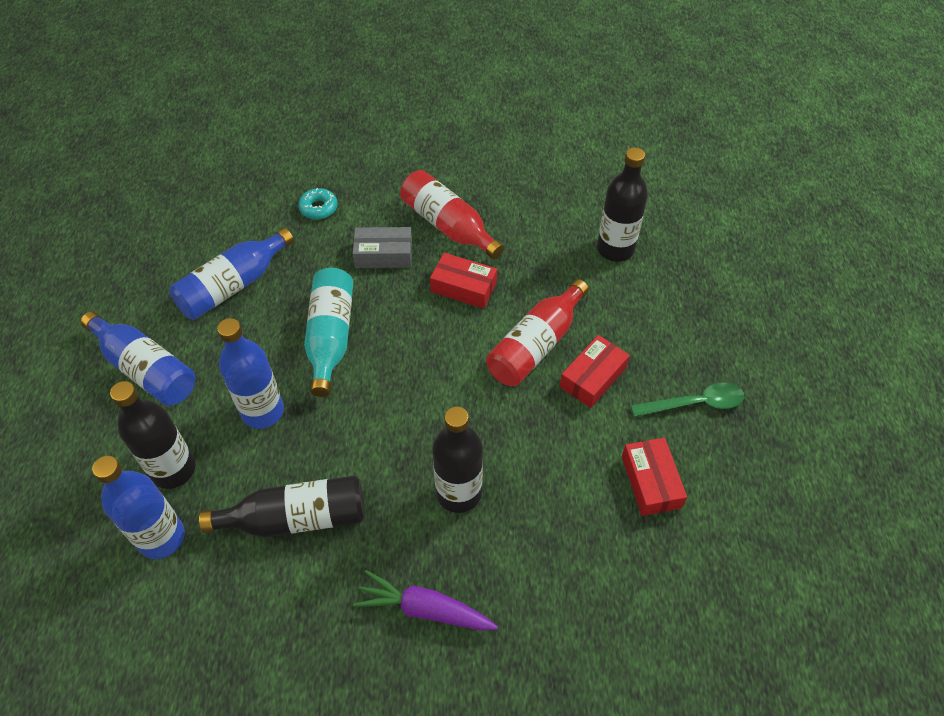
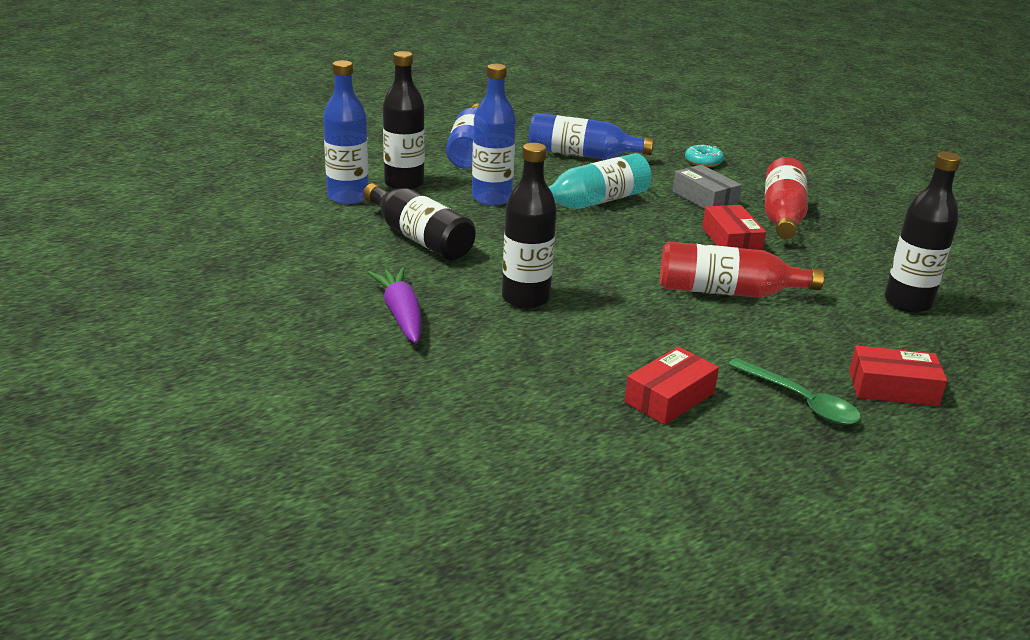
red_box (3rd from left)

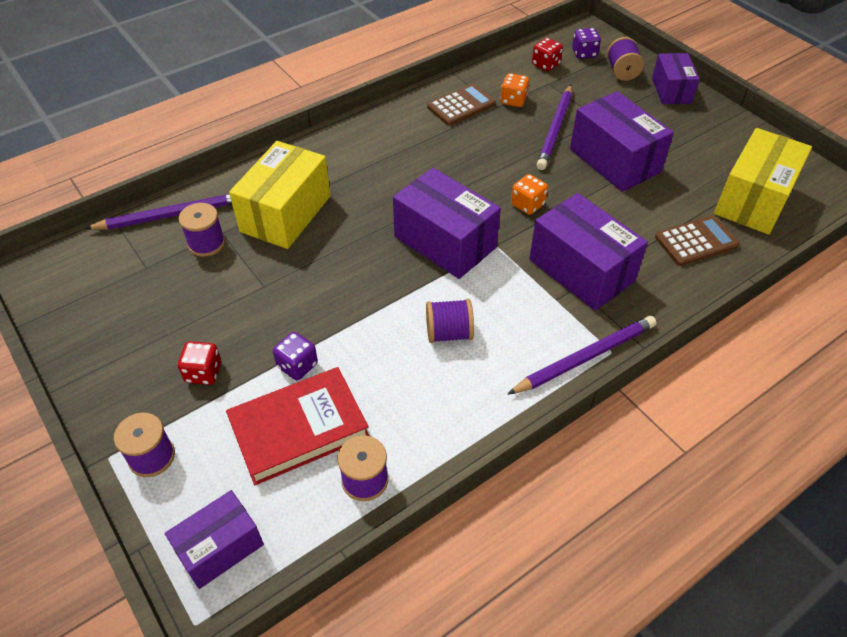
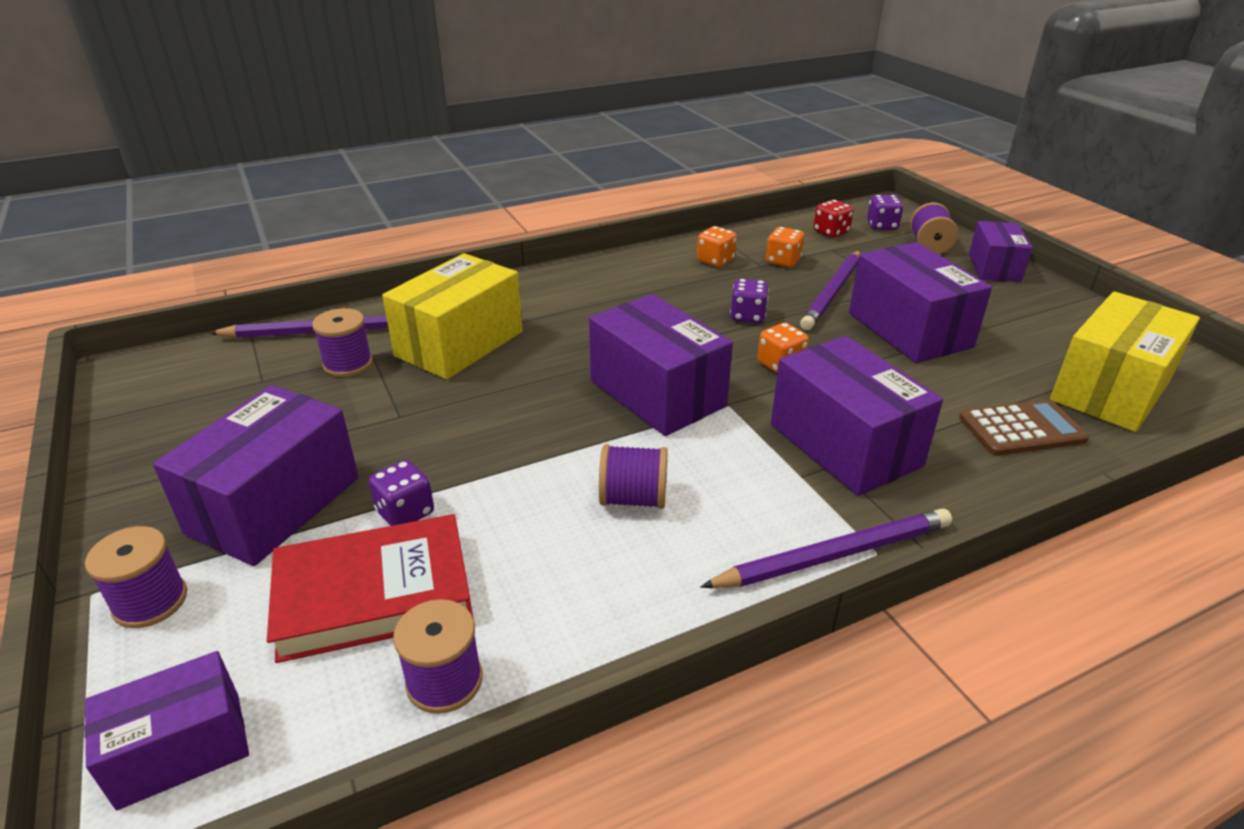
orange_dice (1st from left)
purple_box (2nd from left)
purple_dice (2nd from left)

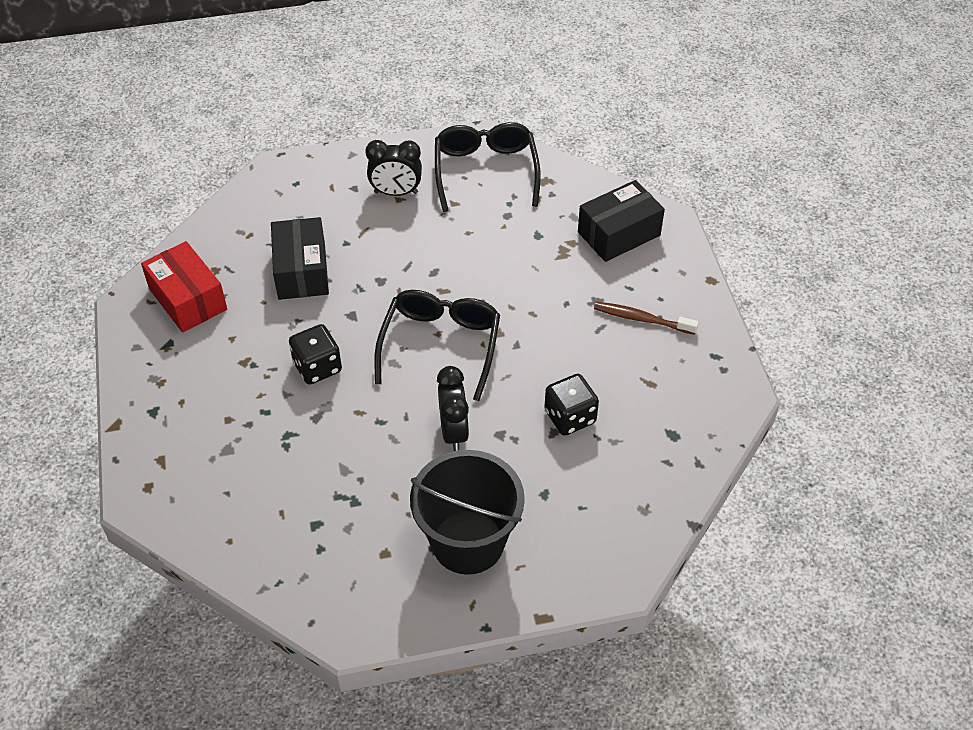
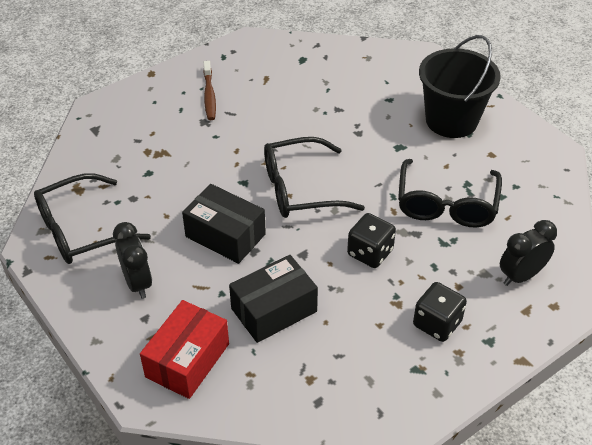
black_box (1st from left)
red_box
black_clock (2nd from left)
black_dice (2nd from left)
black_glasses (3rd from left)

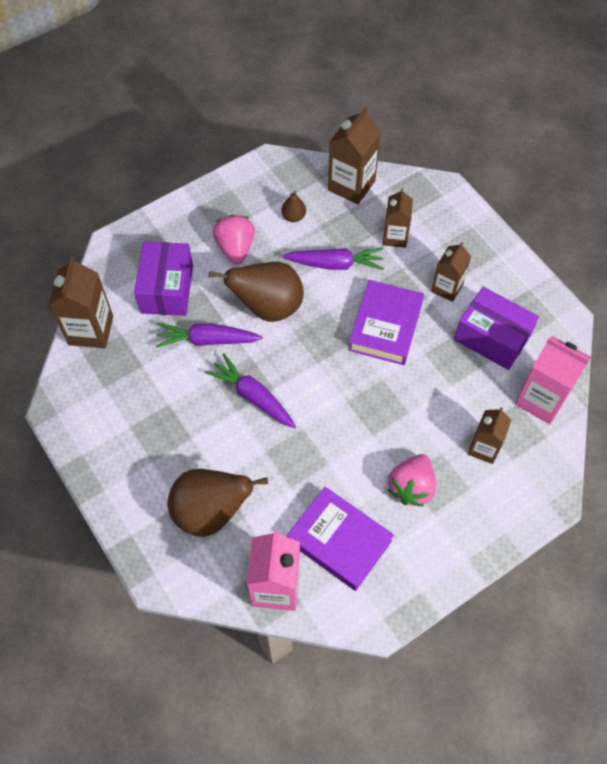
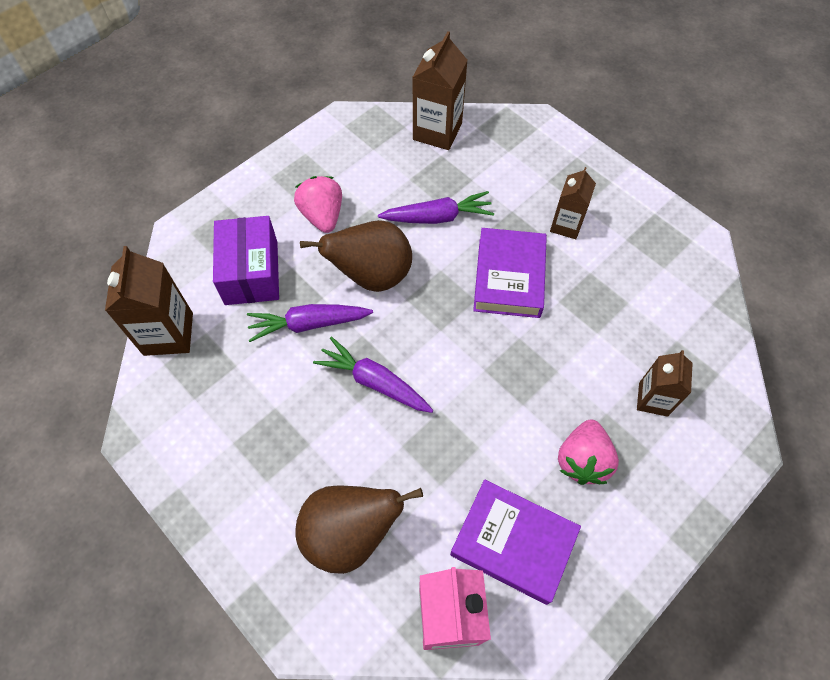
brown_carton (3rd from left in the first image)
brown_pear (3rd from left in the first image)
purple_box (2nd from left in the first image)
pink_carton (2nd from left in the first image)

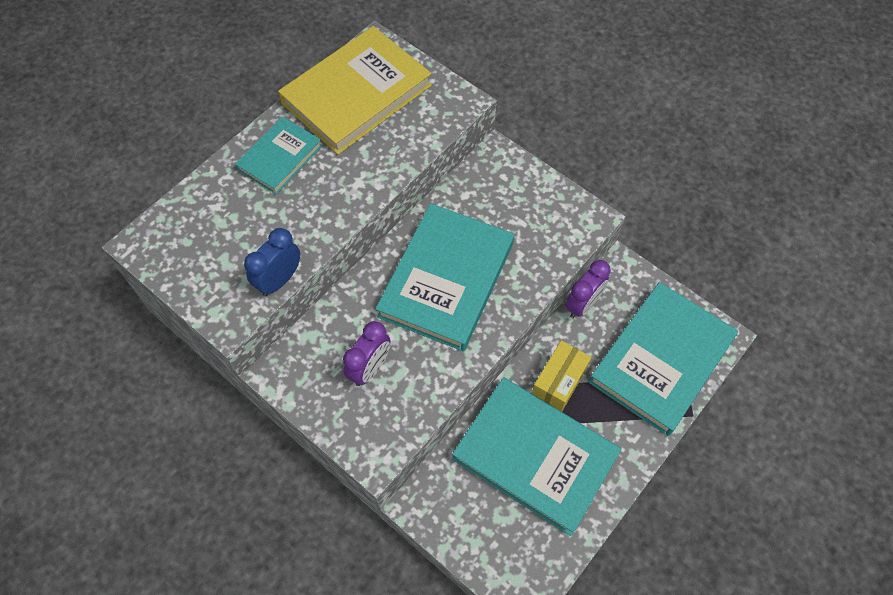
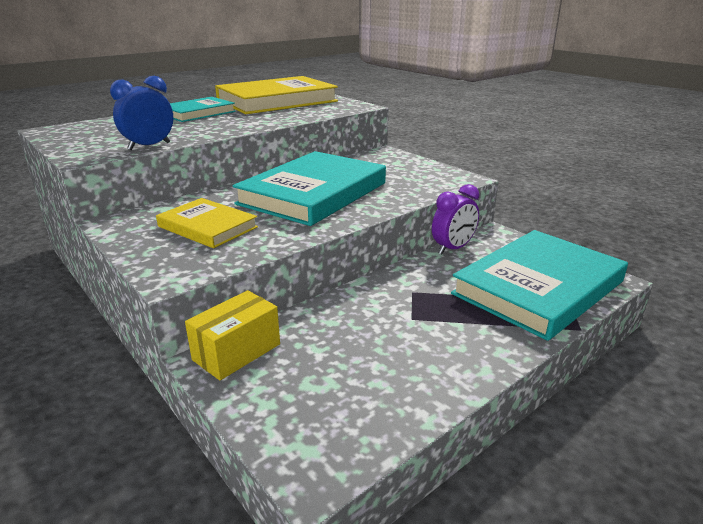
yellow_book (1st from left)
yellow_box
turquoise_book (3rd from left in the first image)

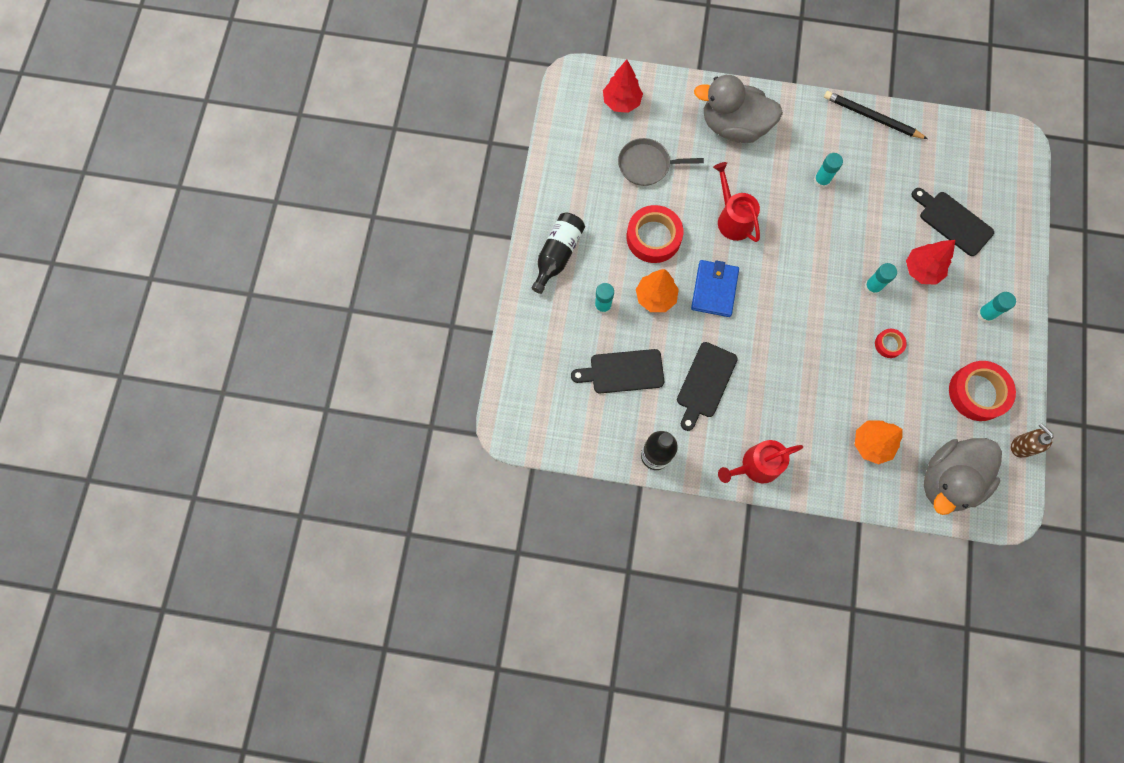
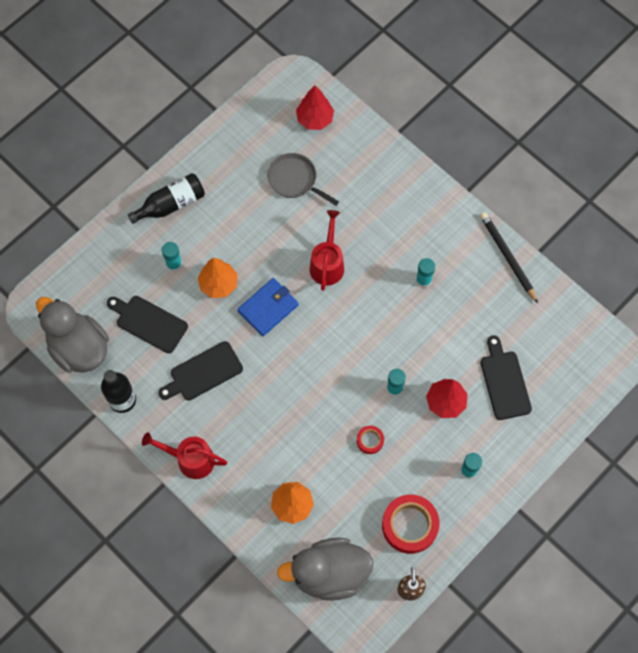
grey_duck (1st from left)
red_tape (1st from left in the first image)

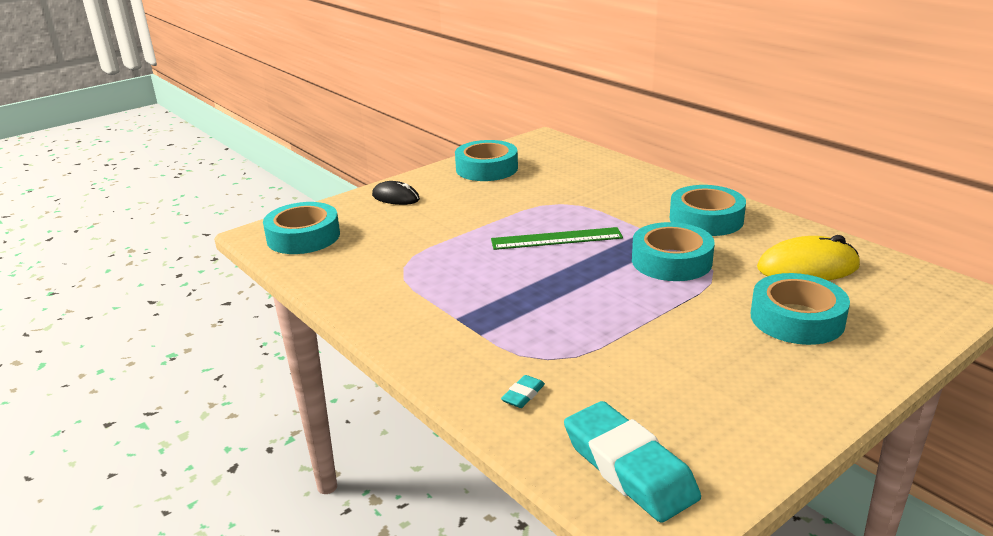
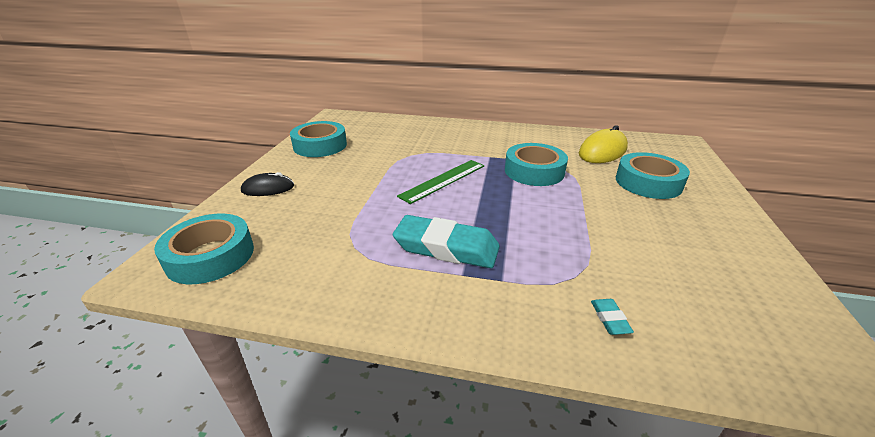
turquoise_tape (4th from left in the first image)
turquoise_eraser (1st from left)

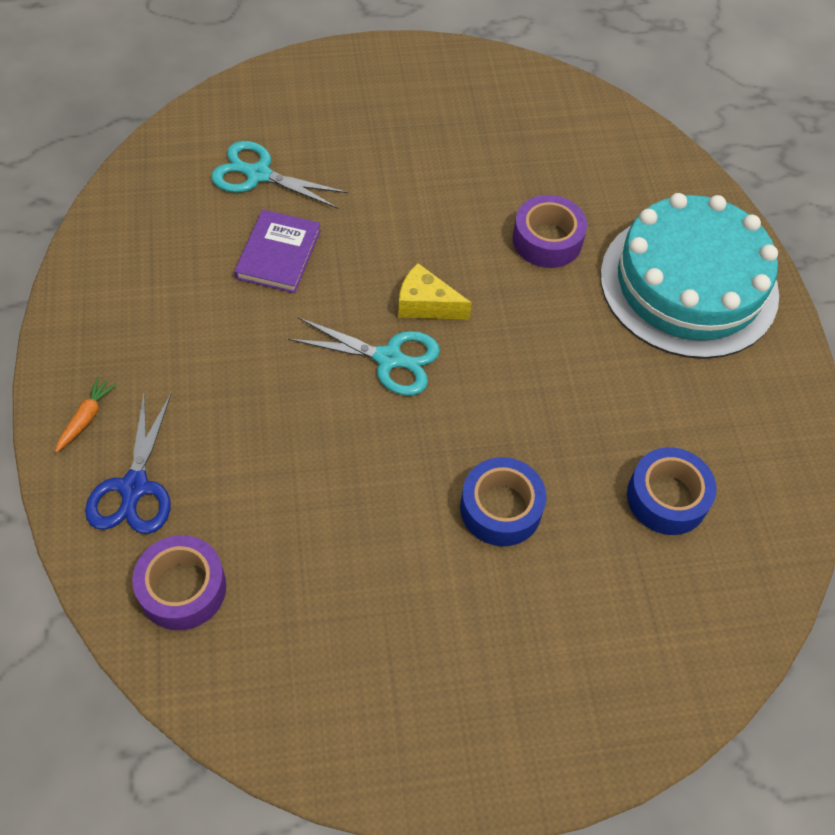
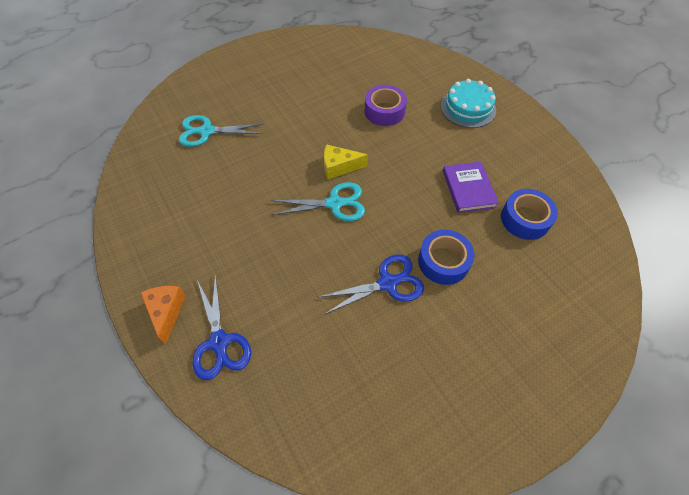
turquoise_cake
purple_book
orange_cheese
purple_tape (1st from left in the first image)
blue_scissors (2nd from left)

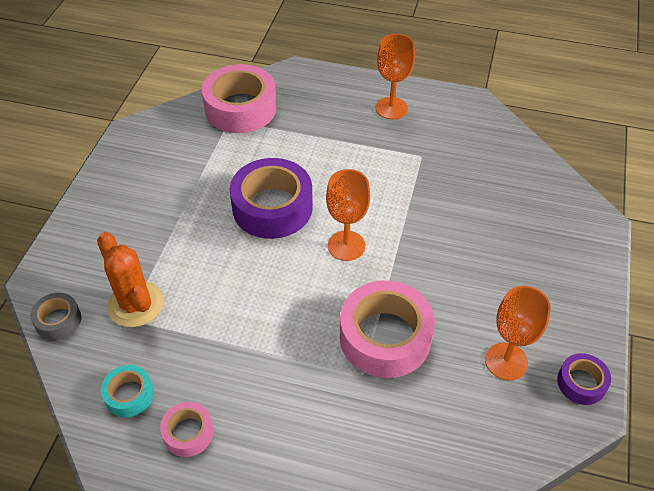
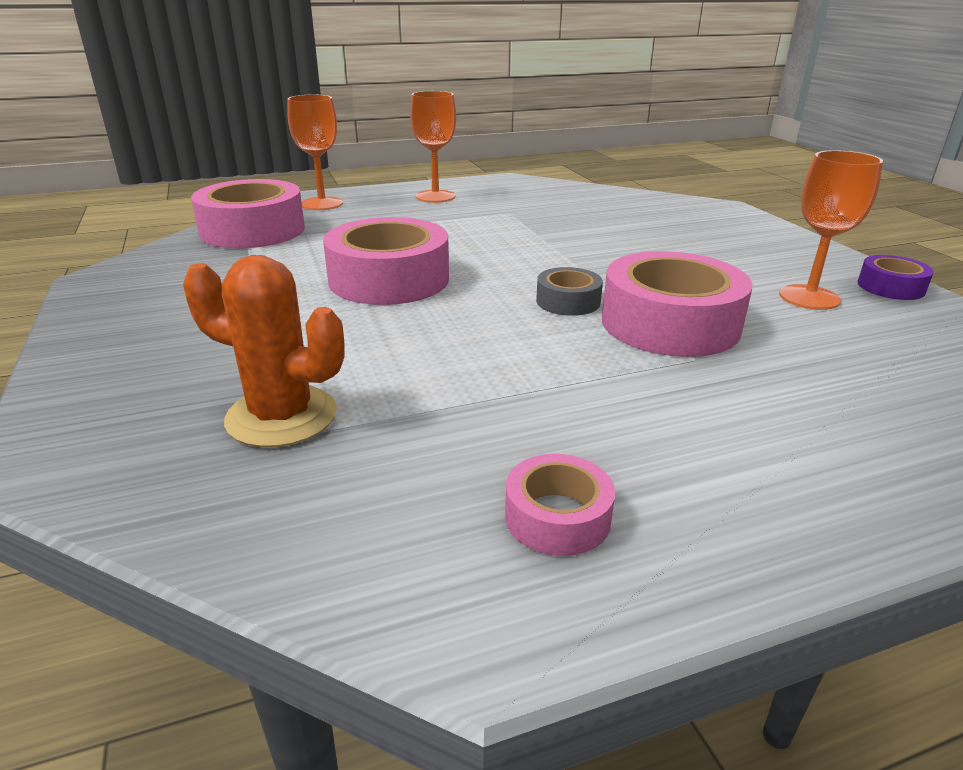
pink_tape (2nd from left)
orange_goblet (1st from left)
grey_tape
turquoise_tape

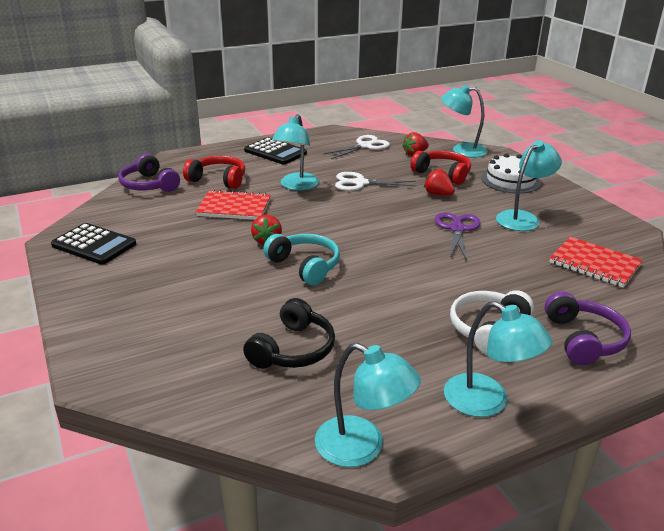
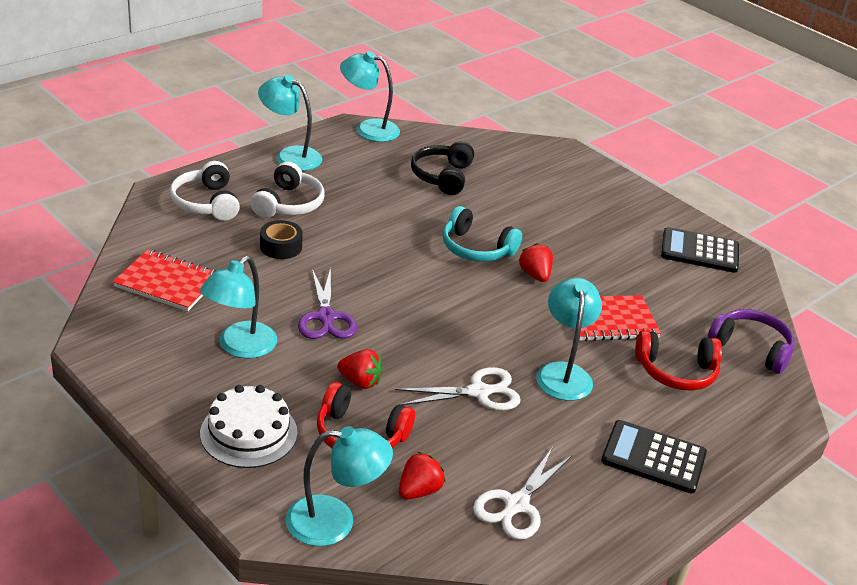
white_headphones (1st from left)
black_tape

